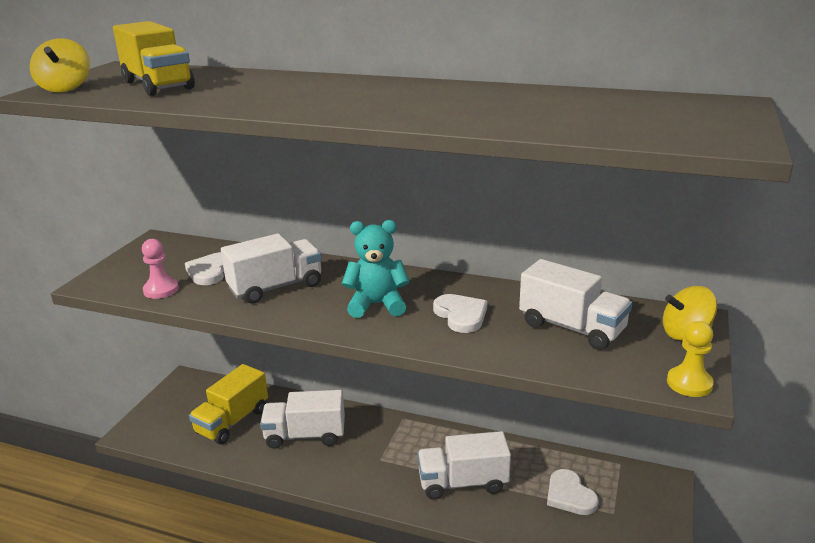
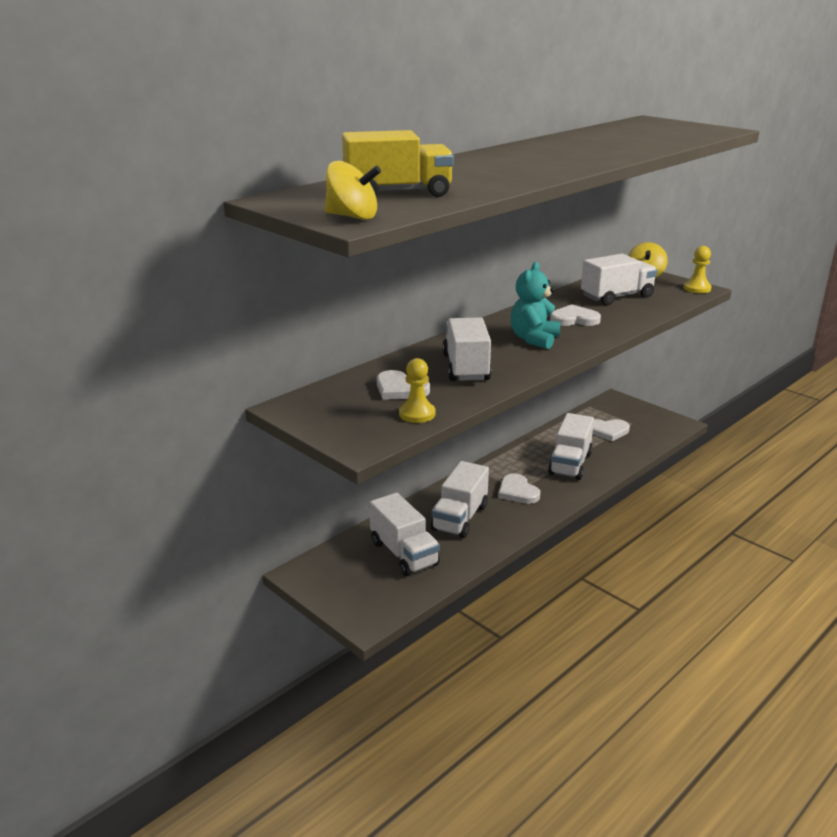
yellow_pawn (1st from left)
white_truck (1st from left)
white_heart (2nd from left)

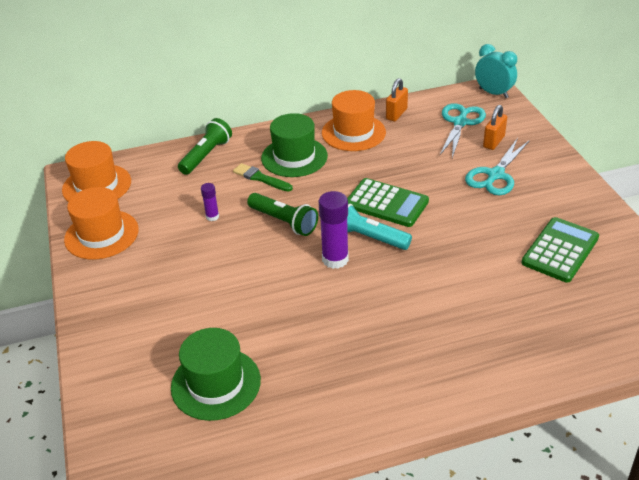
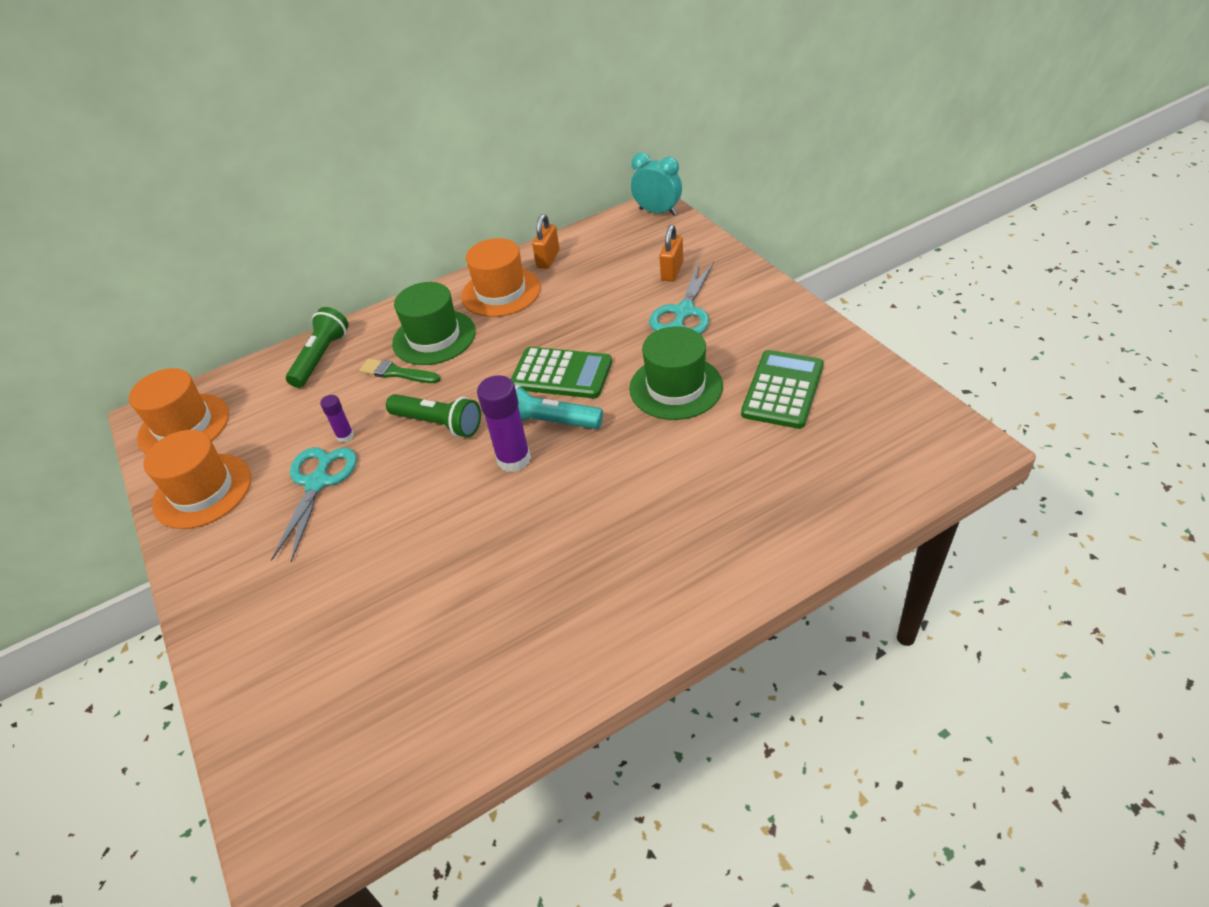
turquoise_scissors (1st from left)
green_hat (2nd from left)

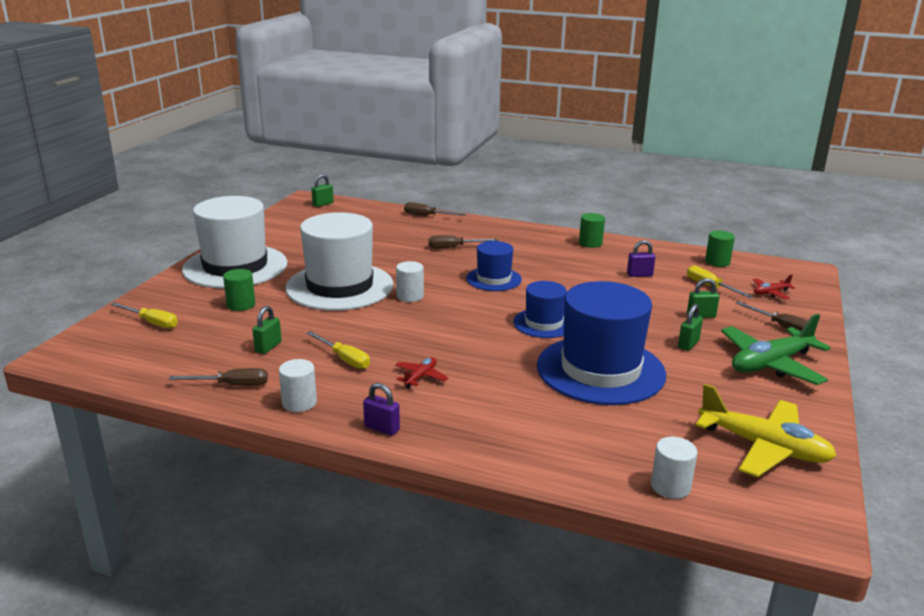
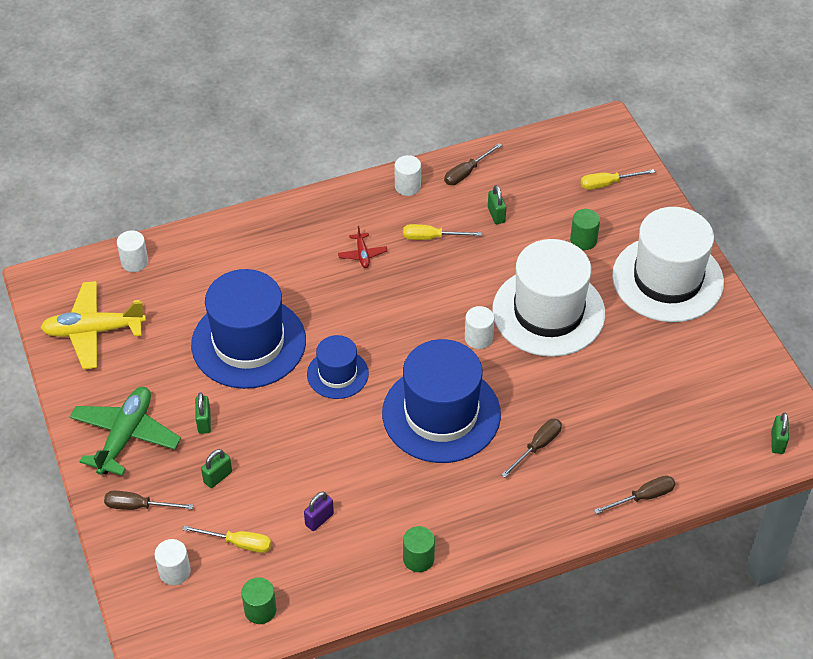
blue_hat (3rd from left)
white_cylinder (2nd from left)
purple_padlock (1st from left in the first image)

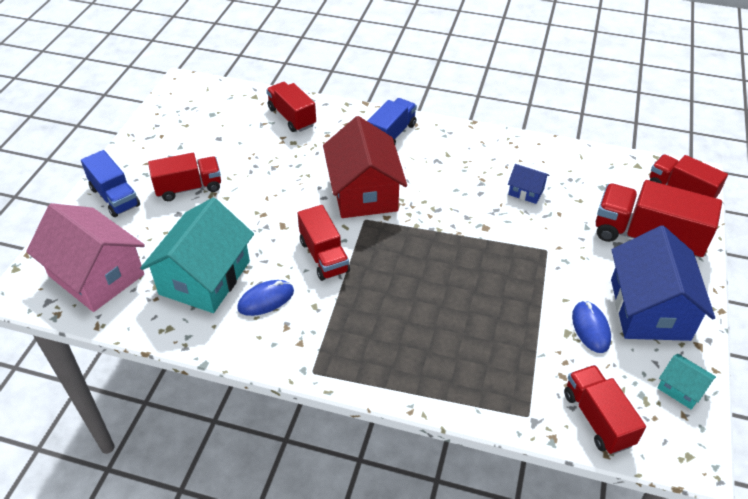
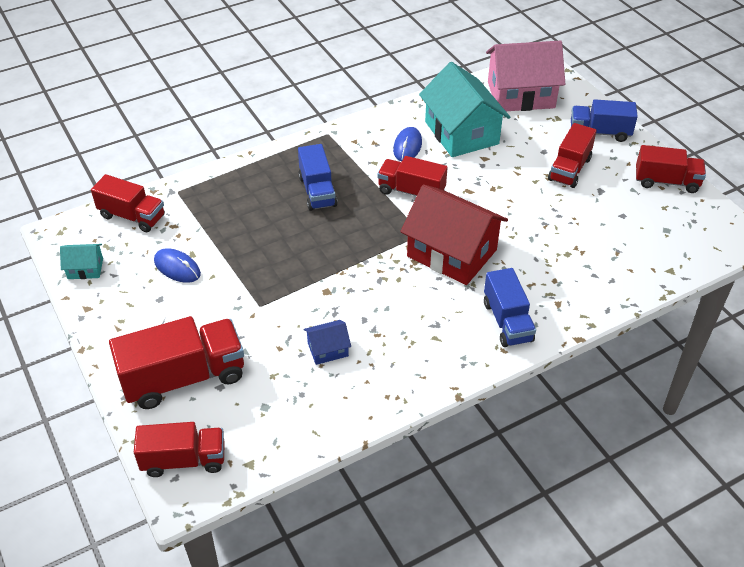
red_truck (6th from left)
blue_house (2nd from left in the first image)
blue_truck (1st from left)

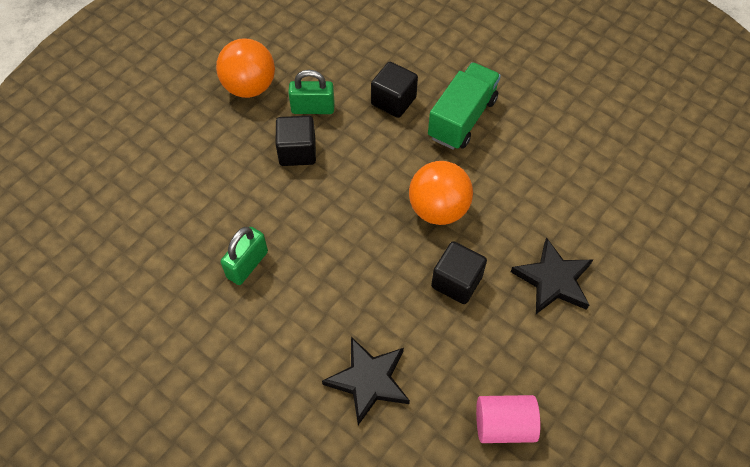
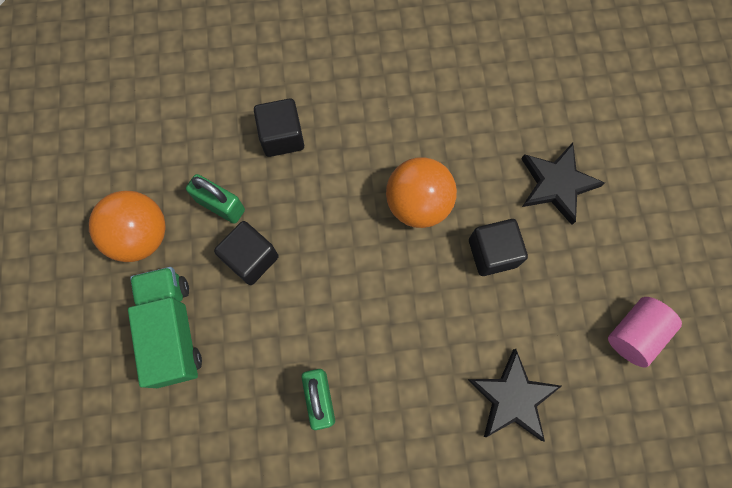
green_truck
green_padlock (1st from left)

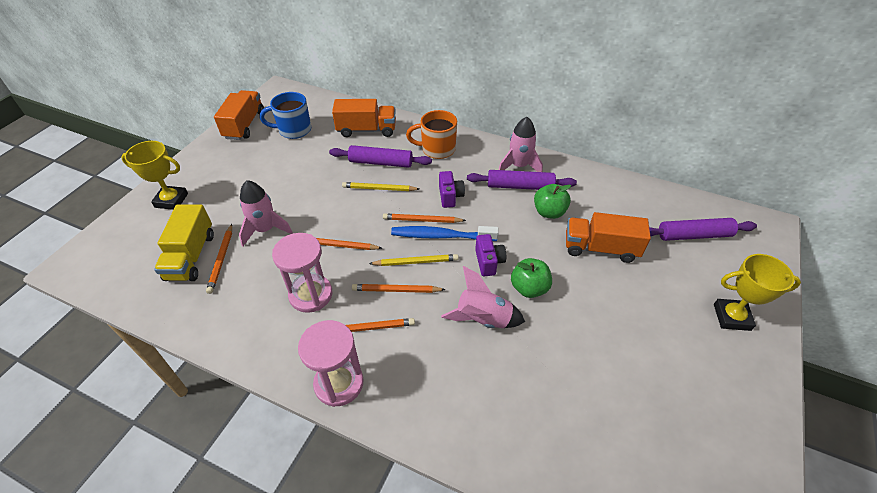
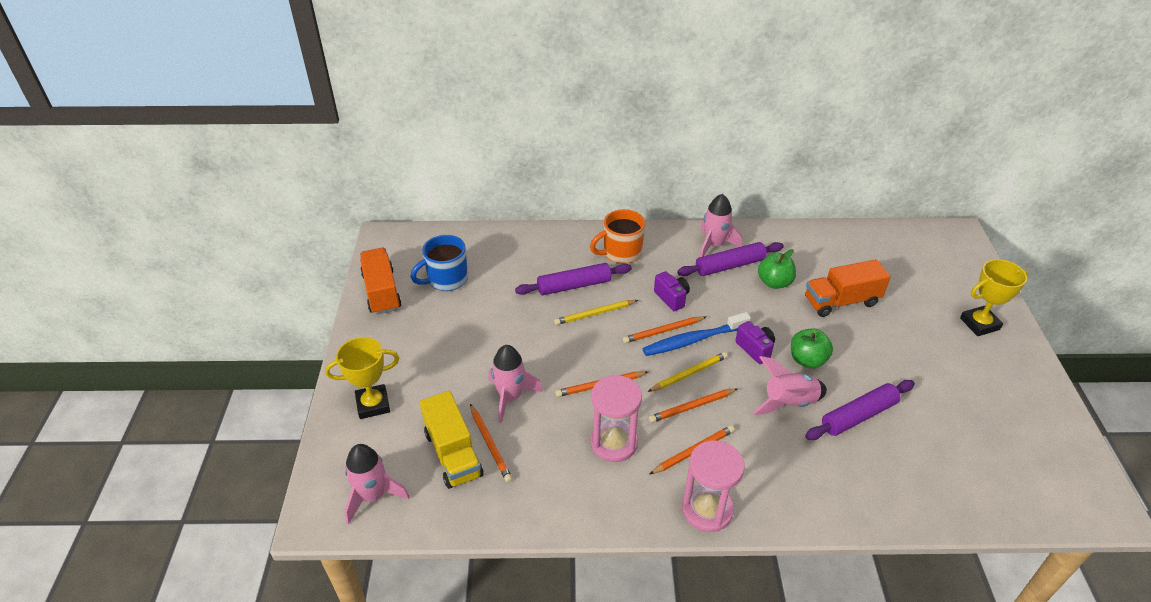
orange_truck (2nd from left in the first image)
purple_rolling_pin (3rd from left)
pink_rocket (1st from left)

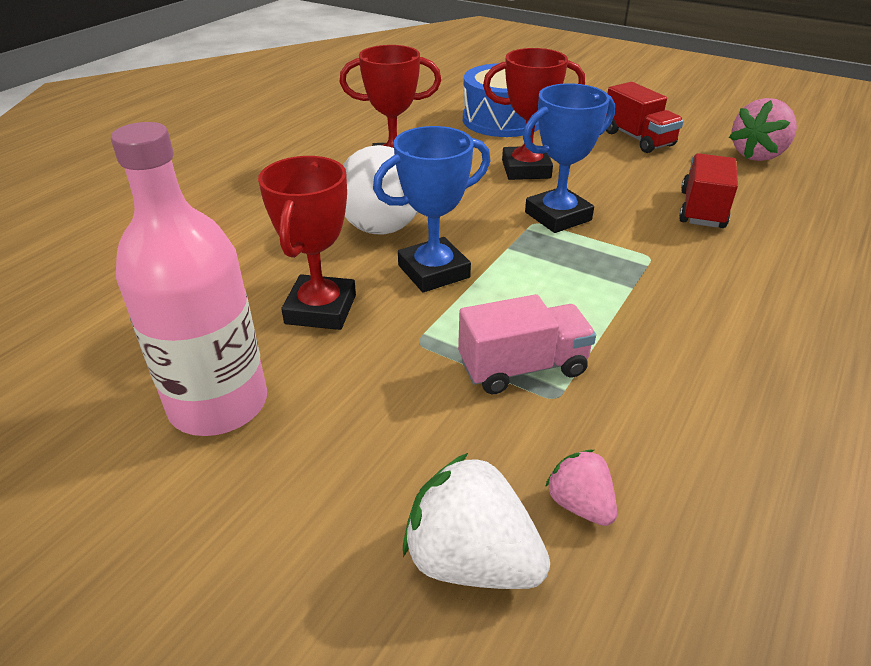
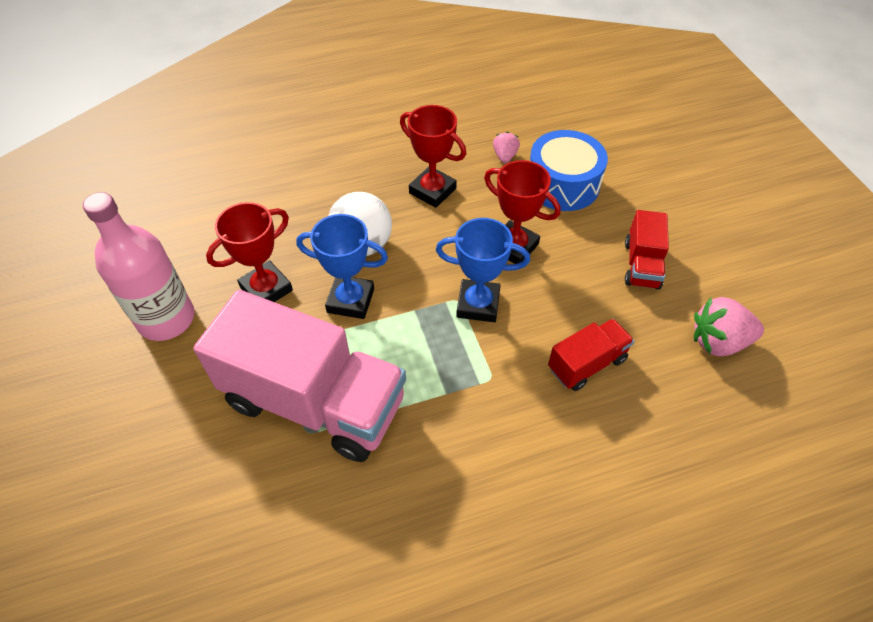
pink_truck
pink_strawberry (1st from left)
white_strawberry

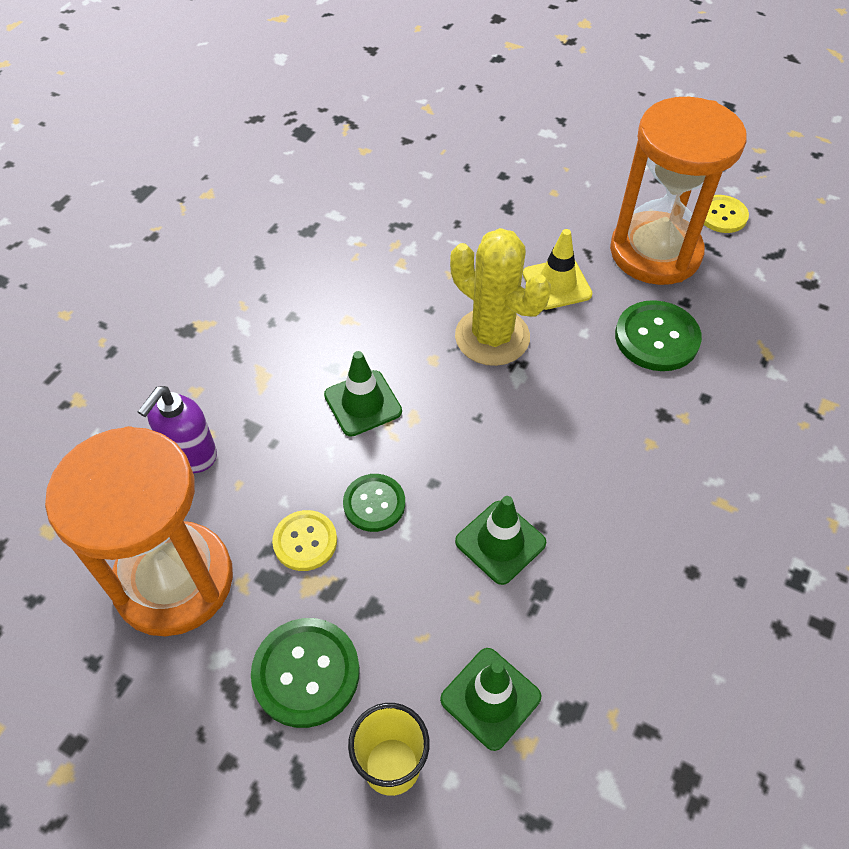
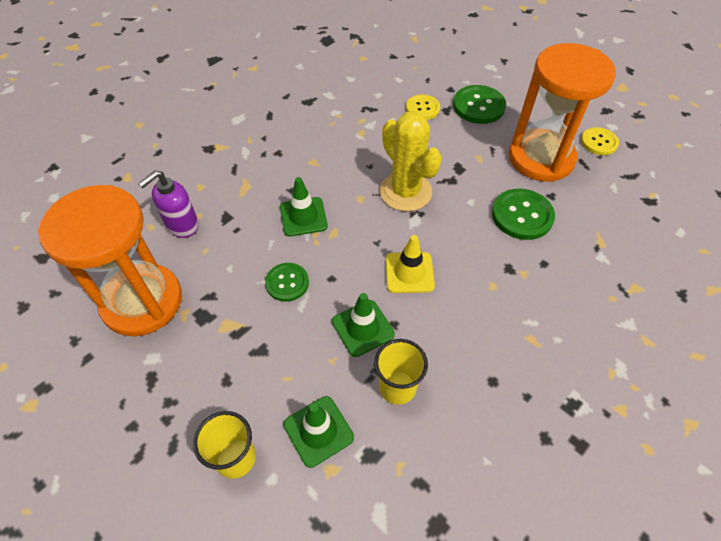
yellow_traffic_cone
yellow_button (1st from left)
green_button (2nd from left)
yellow_cup (2nd from left)

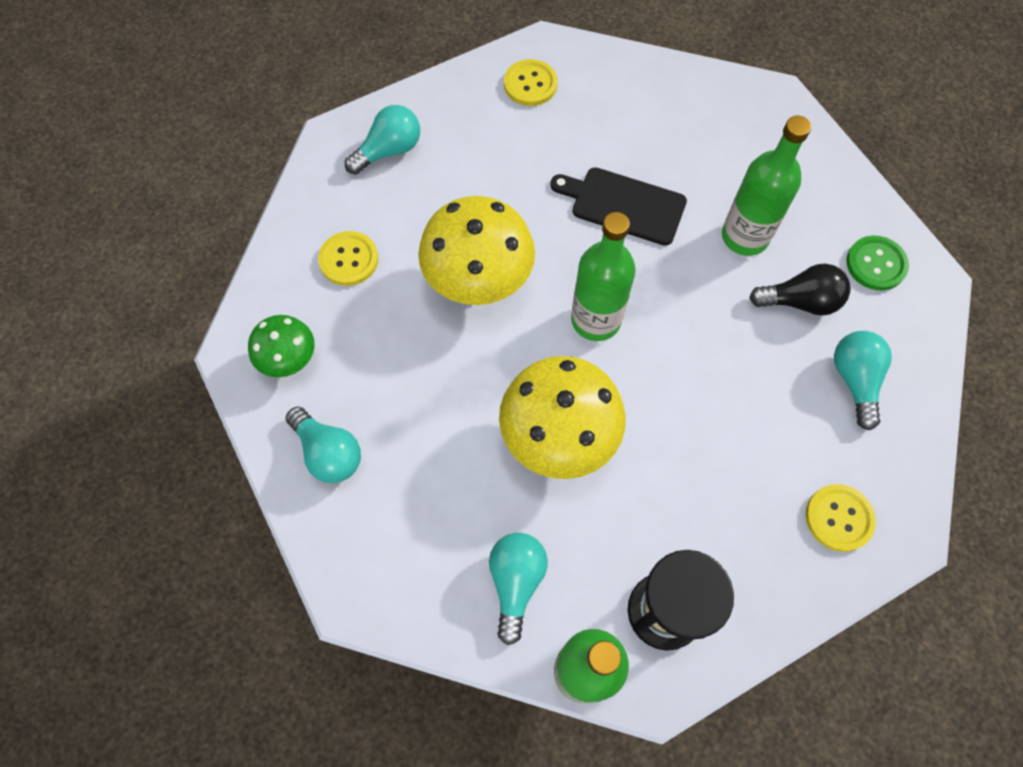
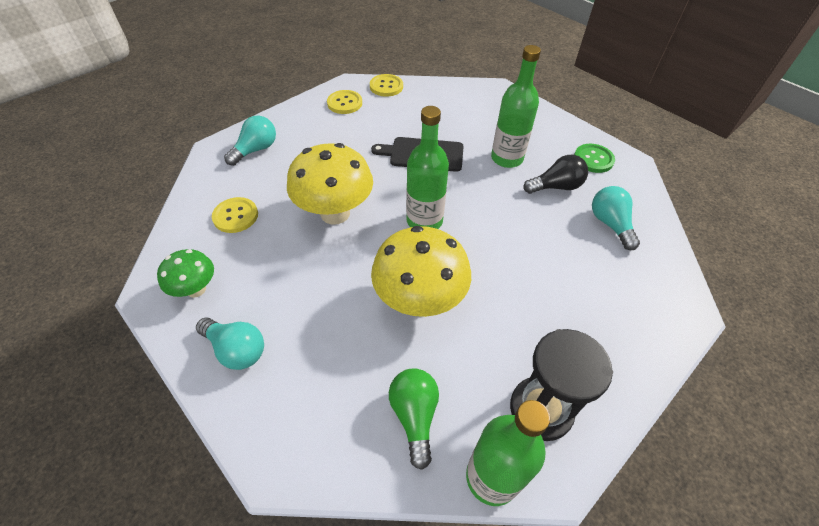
yellow_button (3rd from left)
green_light_bulb

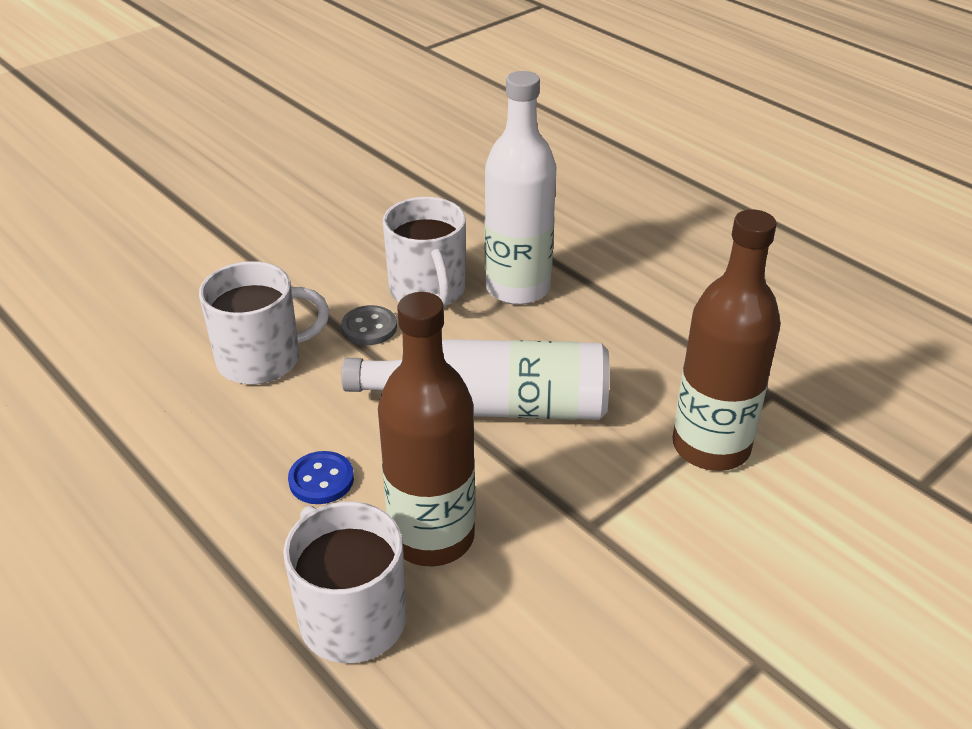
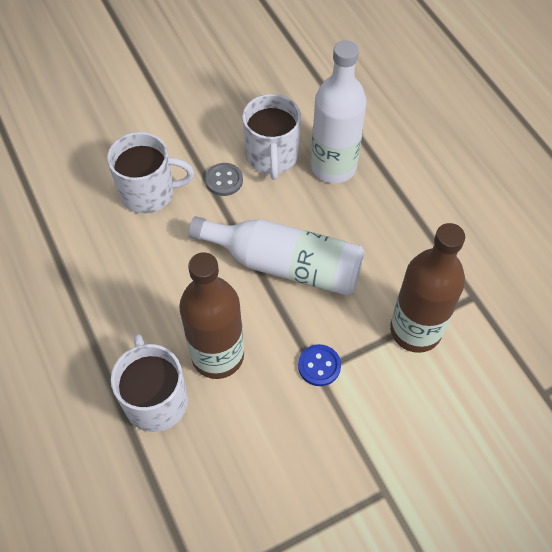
blue_button

